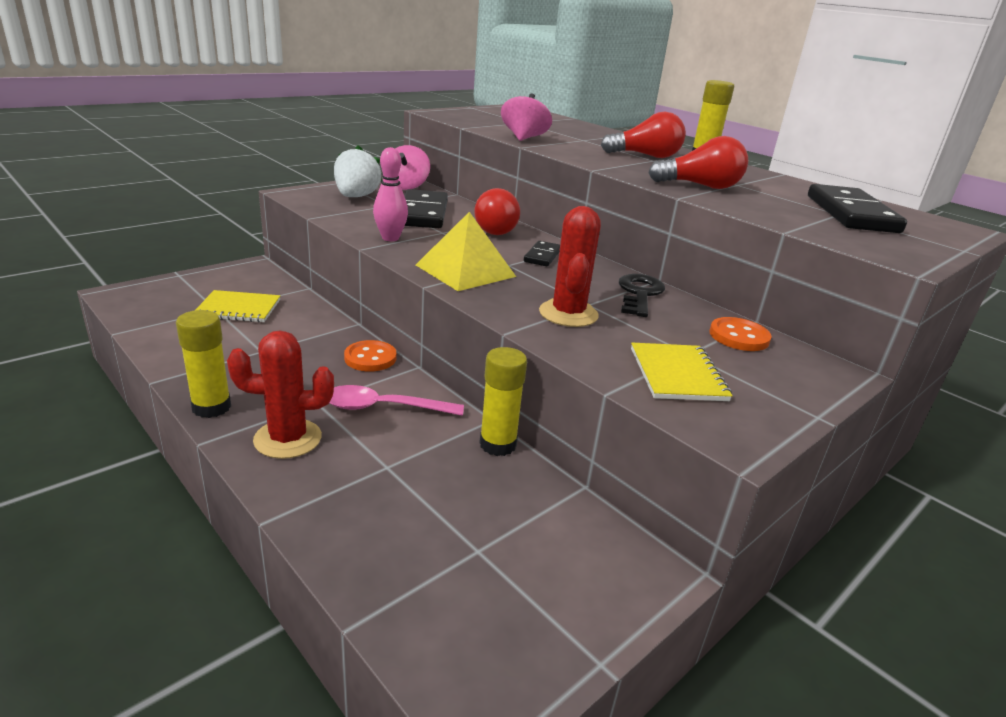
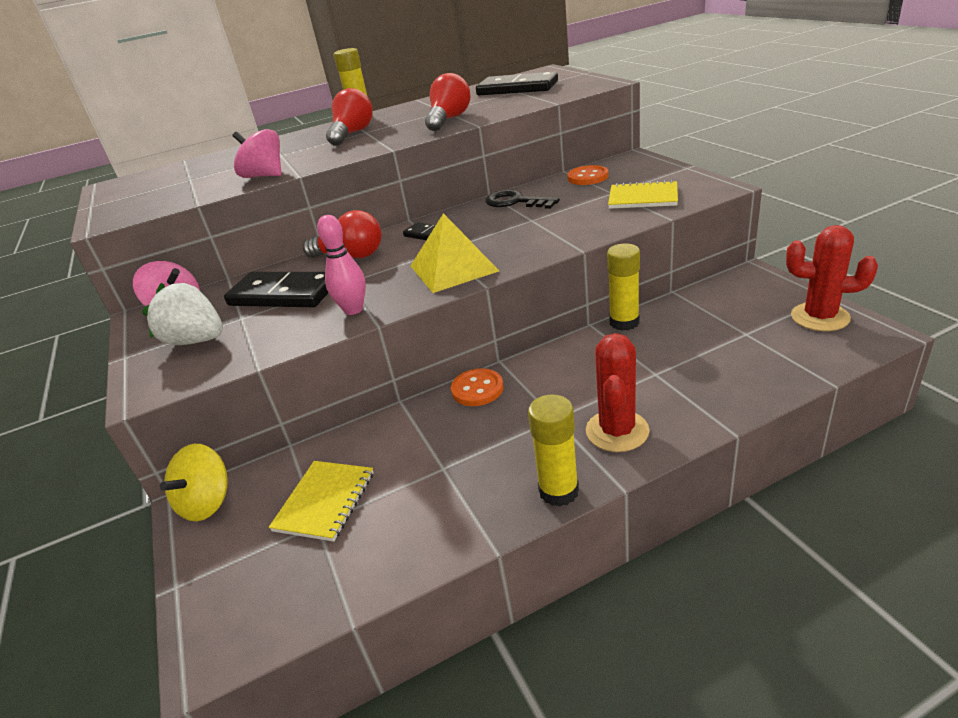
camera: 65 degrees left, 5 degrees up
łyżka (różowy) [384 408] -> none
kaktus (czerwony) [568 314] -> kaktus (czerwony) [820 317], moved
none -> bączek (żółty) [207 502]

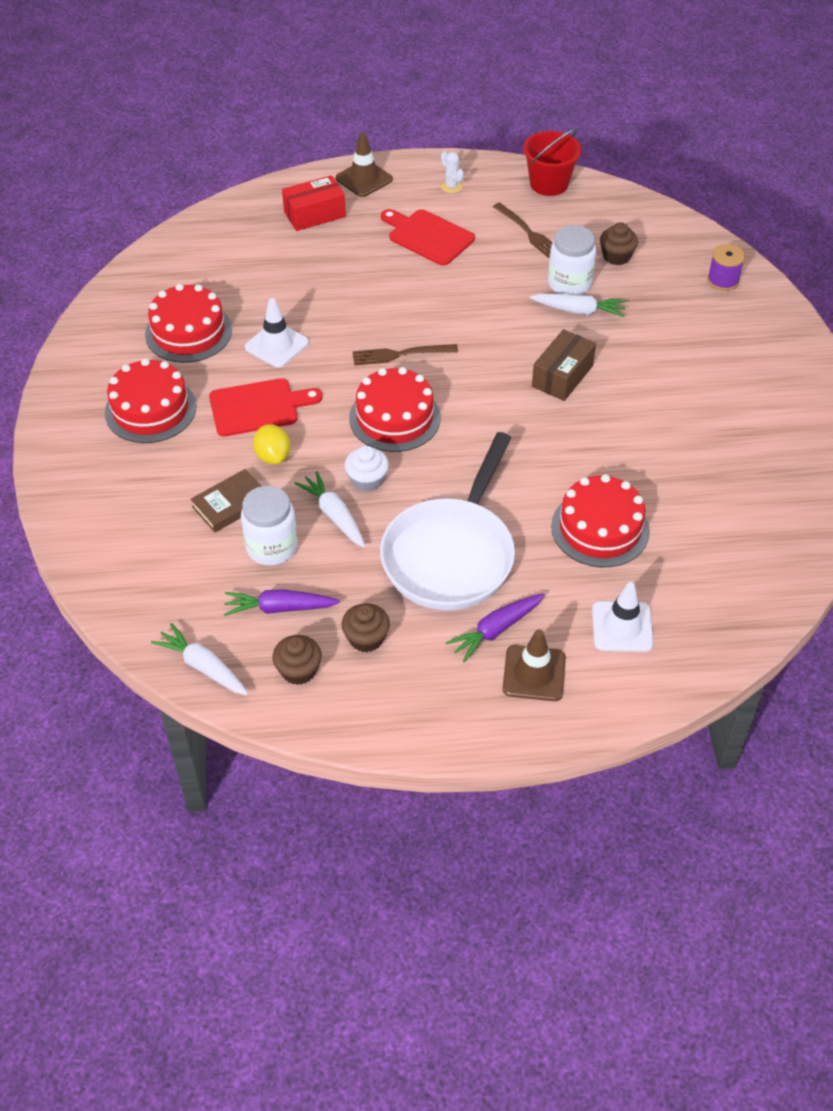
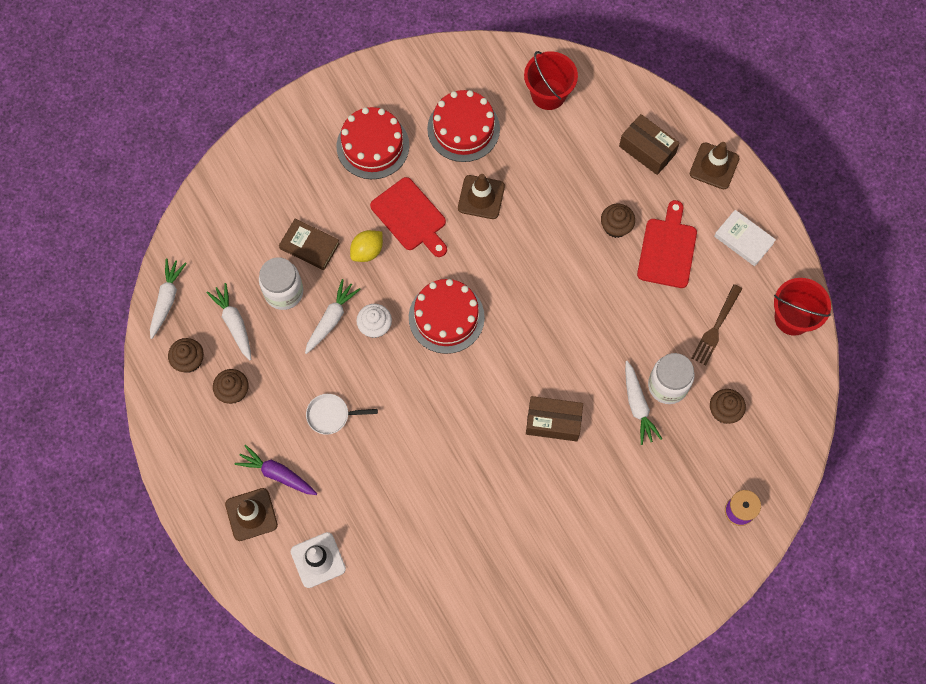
camera: 65 degrees right, 20 degrees up
marchewka (fioletowy) [279 608] -> marchewka (biały) [234 323]
pachołek (biały) [277 345] -> pachołek (brązowy) [481 197]
pudełko (czerwony) [314 214] -> pudełko (brązowy) [647 150]
widelec (brązowy) [400 354] -> none
patelnia (biały) [451 555] -> patelnia (biały) [331 415], x0.41
kaktus (biały) [451 186] -> książka (biały) [743 239]
tort (czerwony) [600 528] -> none
none -> wiadro (czerwony) [548 94]
none -> muffinka (brązowy) [616 226]

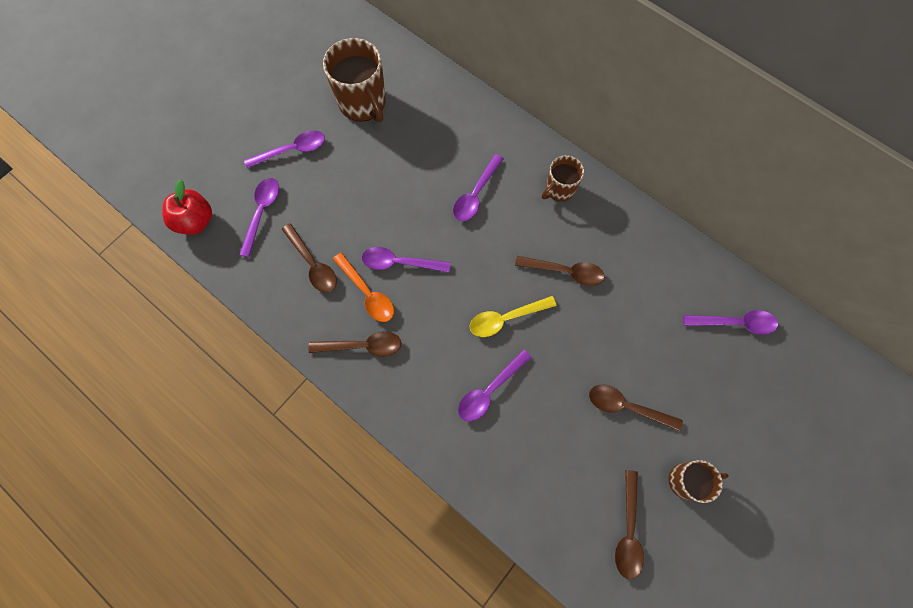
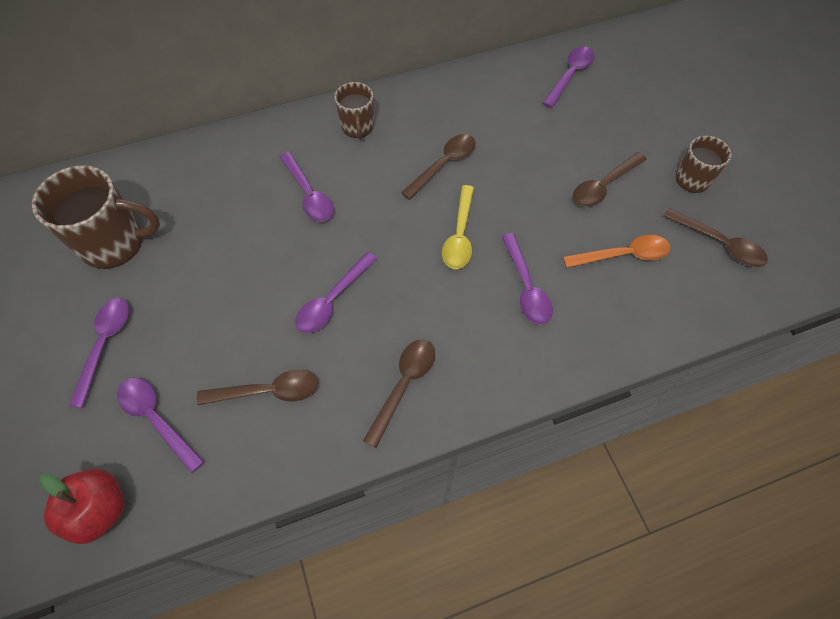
camera: 60 degrees left, 10 degrees down
łyżka (pomarańczowy) [367 293] -> łyżka (pomarańczowy) [623 255], moved

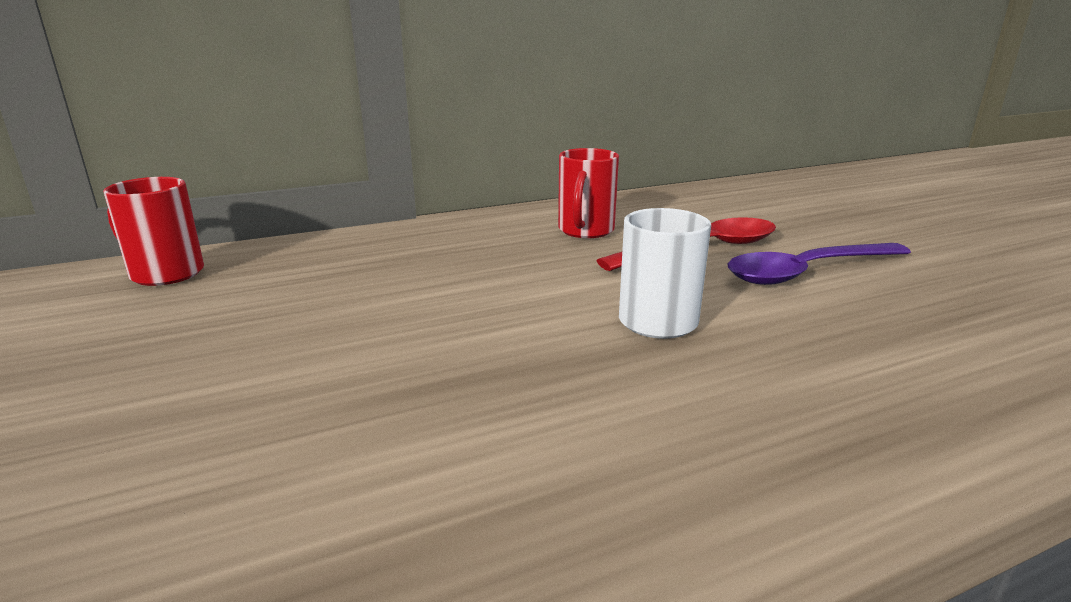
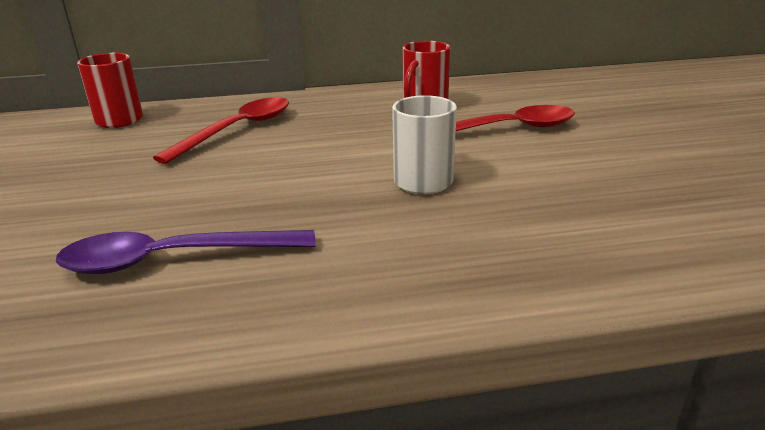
camera: 15 degrees right, 5 degrees up
łyżka (fioletowy) [807 272] -> łyżka (fioletowy) [173 259], moved
none -> łyżka (czerwony) [238 130]

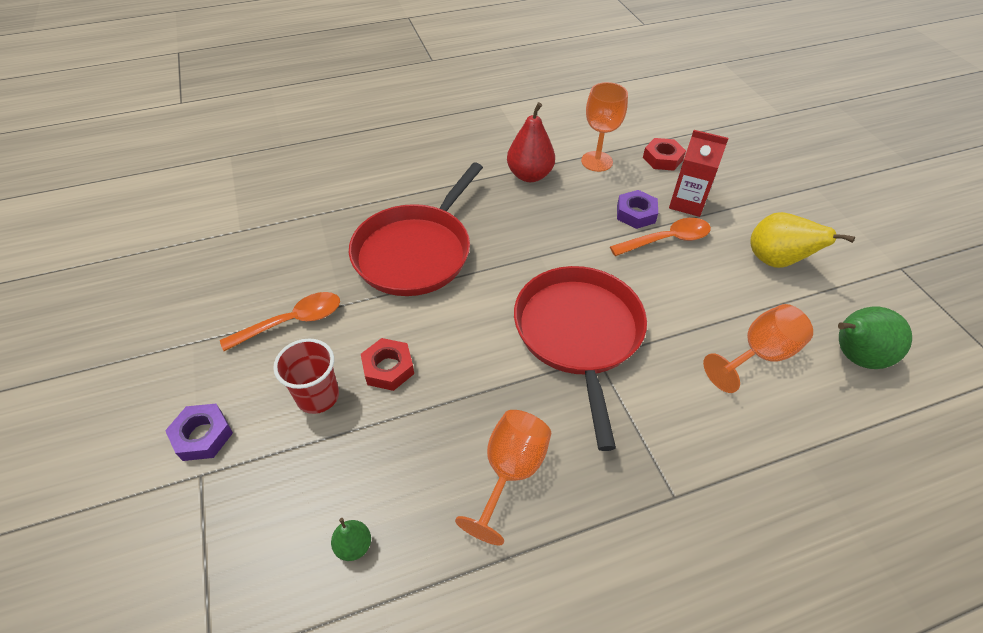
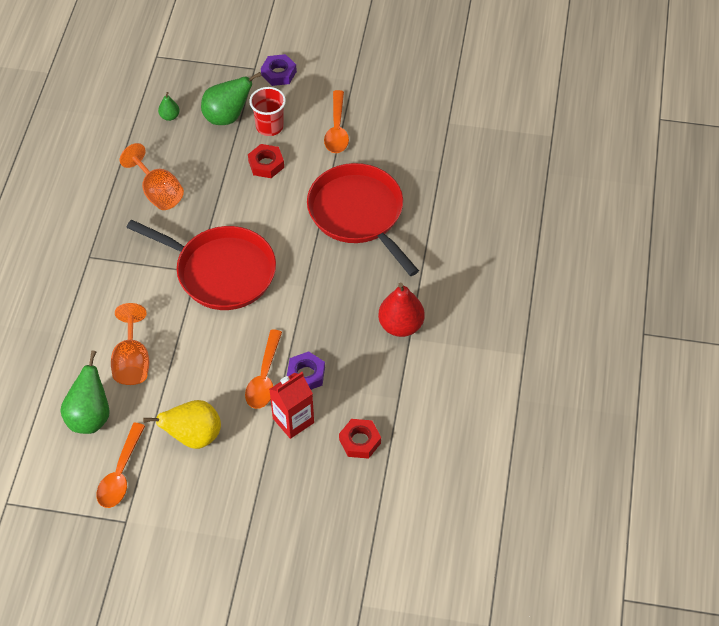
camera: 120 degrees right, 5 degrees up
kielich (pomarańczowy) [597 161] -> none
none -> łyżka (pomarańczowy) [120 474]
none -> gruszka (zielony) [227 117]

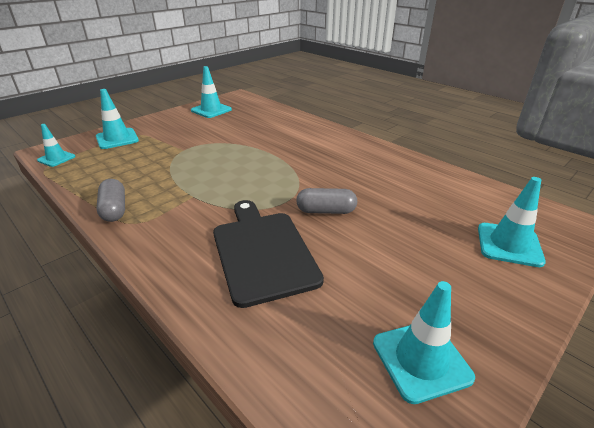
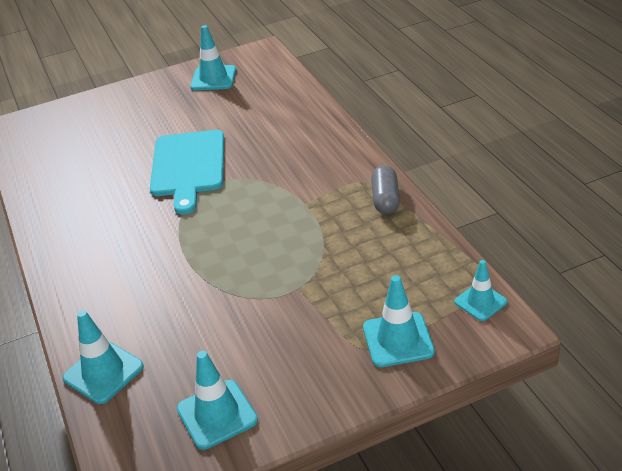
camera: 155 degrees left, 5 degrees up
deska do krojenia (czarny) [262 252] -> none
kapsułka (szary) [326 211] -> deska do krojenia (turkusowy) [188 166]
pachołek (turkusowy) [509 244] -> pachołek (turkusowy) [103 372], moved

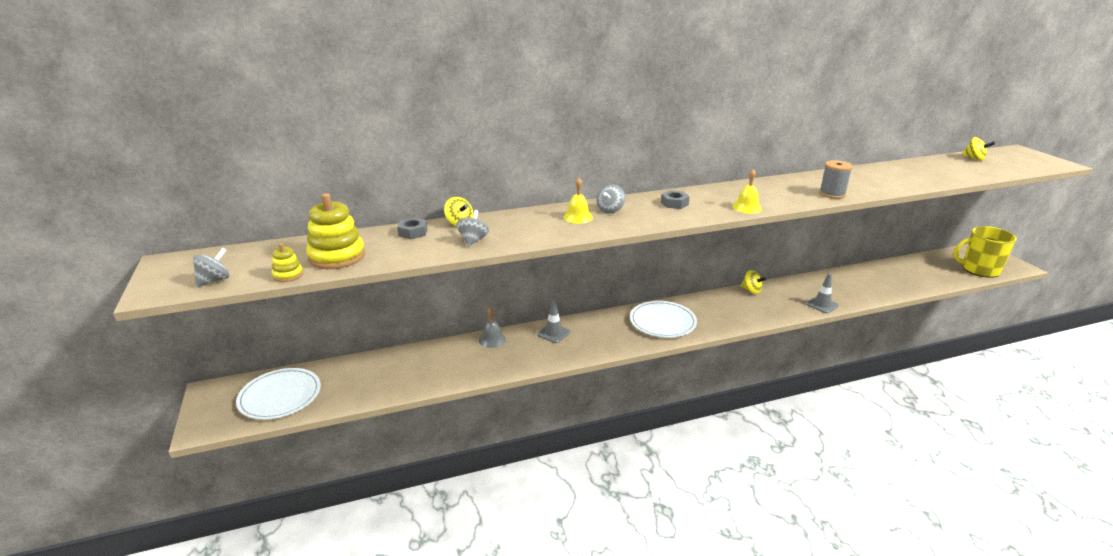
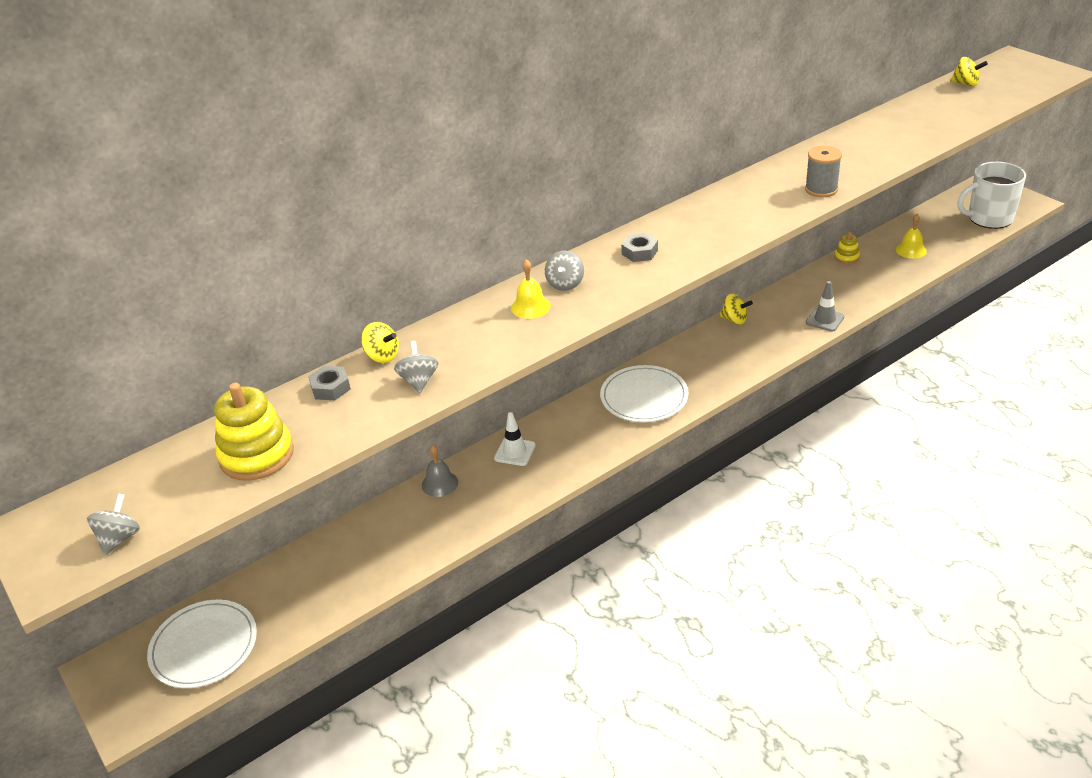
camera: 15 degrees left, 10 degrees up
zabawka nakładanka (żółty) [288 275] -> zabawka nakładanka (żółty) [846 257], moved
pachołek (szary) [553 333] -> pachołek (biały) [515 452]
dzwonek (żółty) [747 207] -> dzwonek (żółty) [911 250], moved
kubek (żółty) [979 269] -> kubek (biały) [989 218]

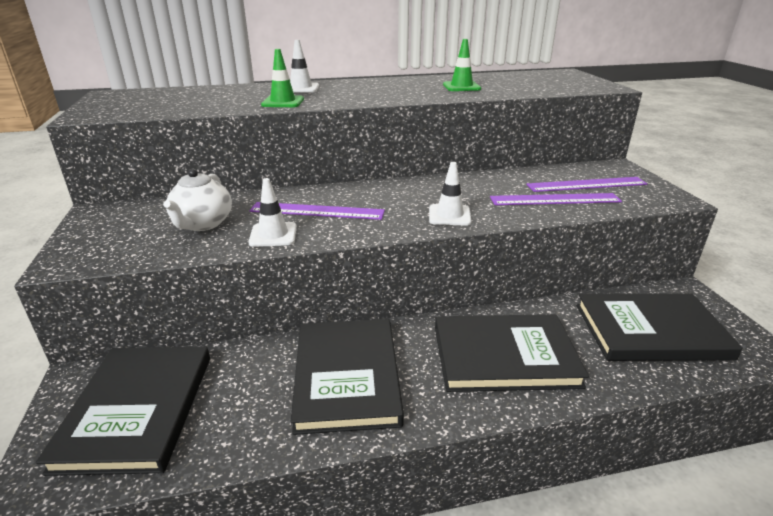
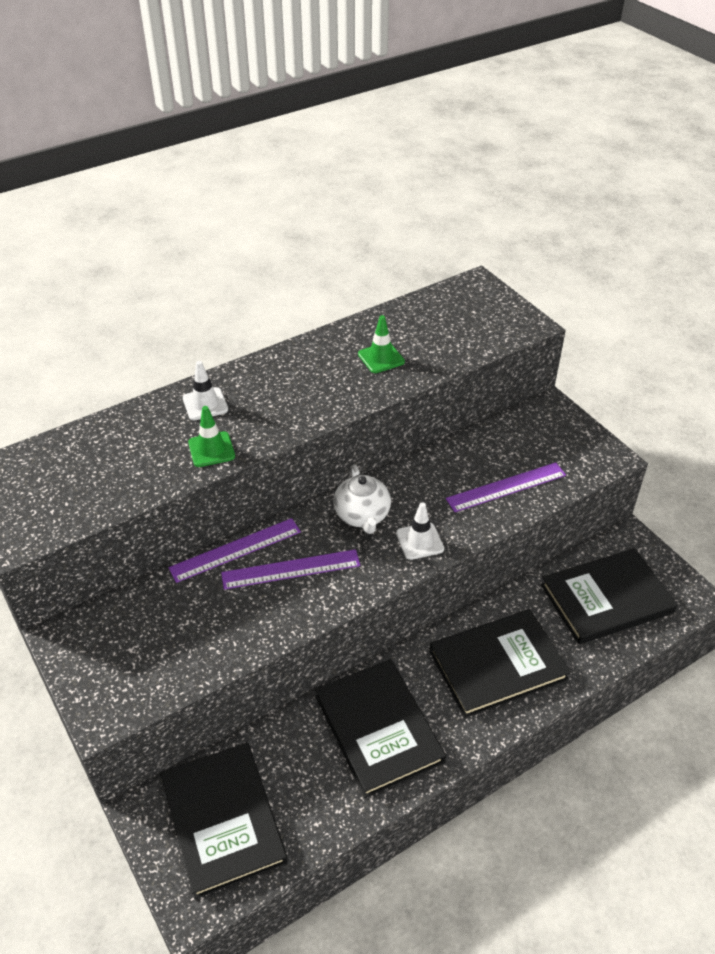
camera: 20 degrees left, 15 degrees up
imbryk (biały) [202 224] -> imbryk (biały) [362 516], moved
pachołek (biały) [273 235] -> none
linijka (fioletowy) [586 184] -> linijka (fioletowy) [235 550], moved

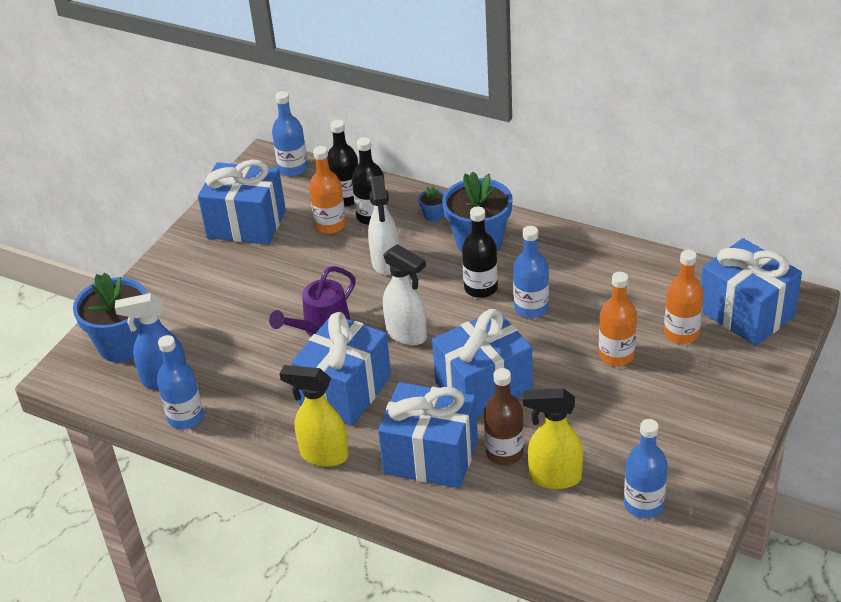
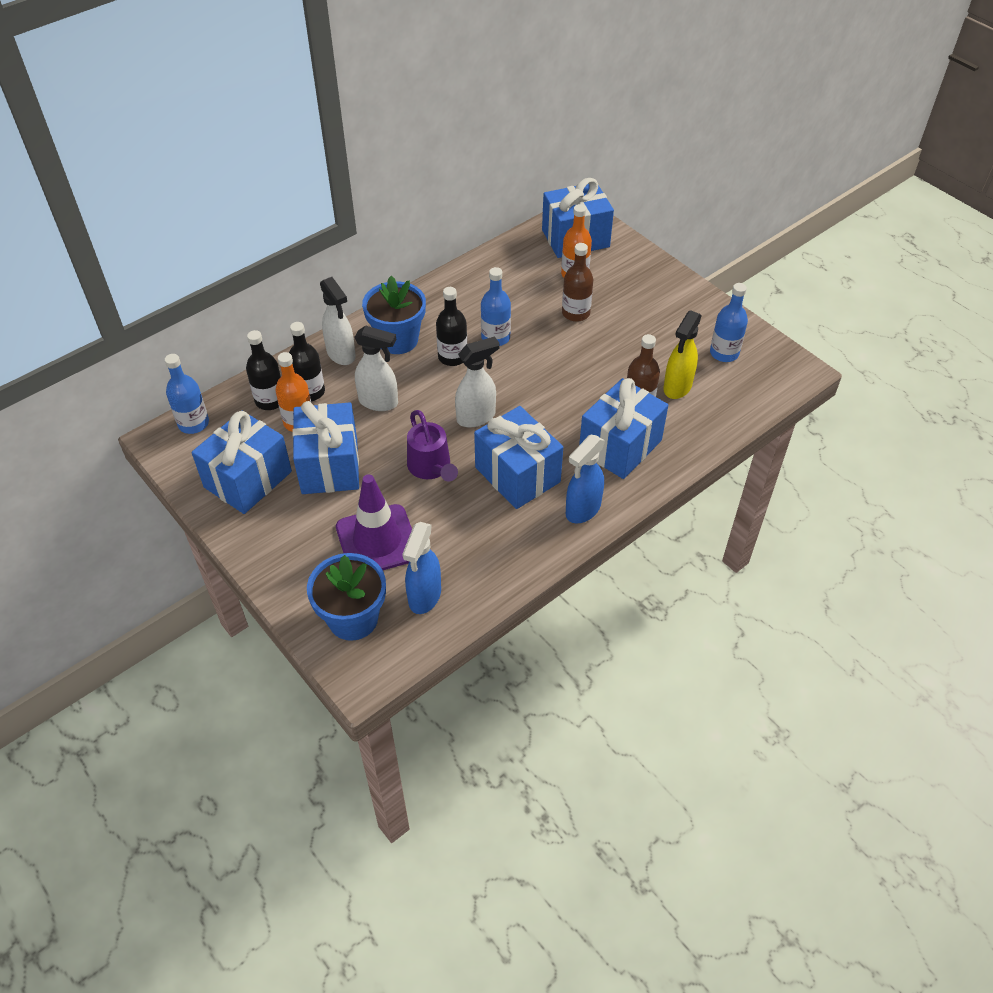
camera: 70 degrees left, 10 degrees up
butelka (niebieski) [185 417] -> none
spryskiwacz (żółty) [323 455] -> spryskiwacz (niebieski) [582 510]
doniczka (niebieski) [433 216] -> spryskiwacz (biały) [341 354]
prezent (niebieski) [483 387] -> prezent (niebieski) [330 466], moved
butelka (pomarańczowy) [616 355] -> butelka (brązowy) [576 313]
none -> pachołek (fioletowy) [377 540]

